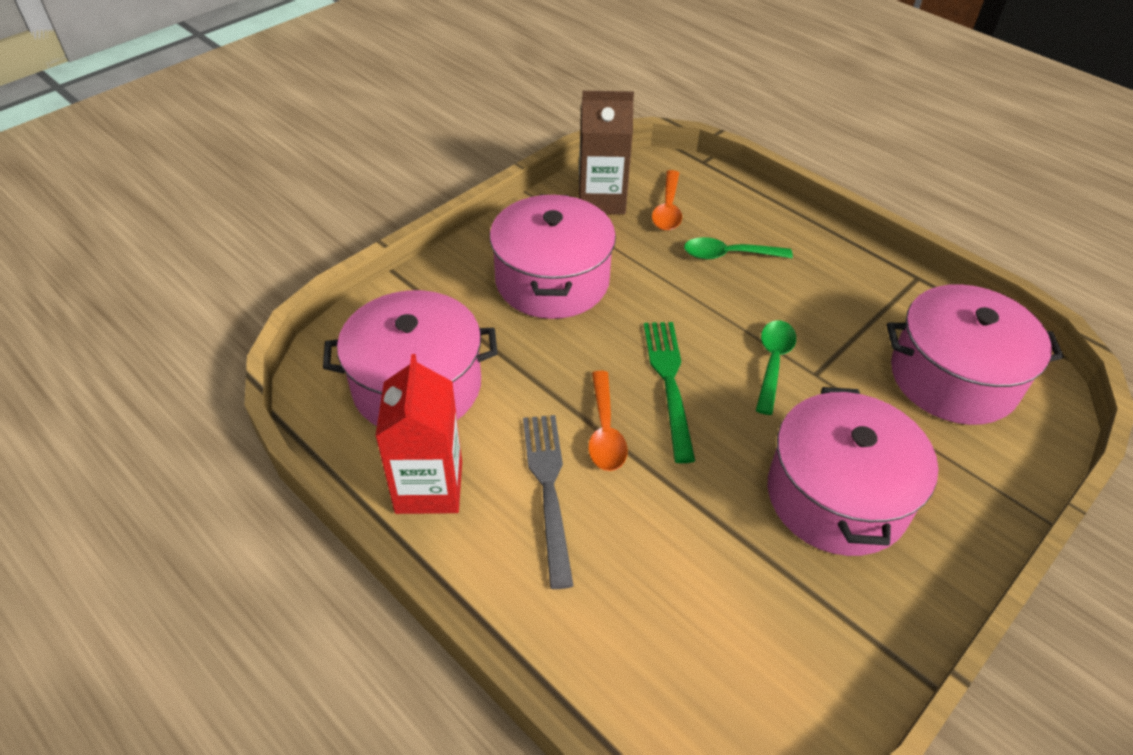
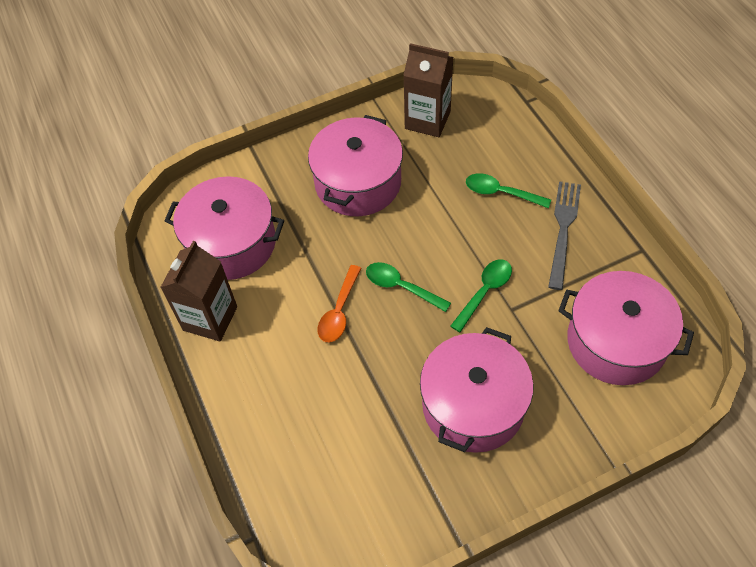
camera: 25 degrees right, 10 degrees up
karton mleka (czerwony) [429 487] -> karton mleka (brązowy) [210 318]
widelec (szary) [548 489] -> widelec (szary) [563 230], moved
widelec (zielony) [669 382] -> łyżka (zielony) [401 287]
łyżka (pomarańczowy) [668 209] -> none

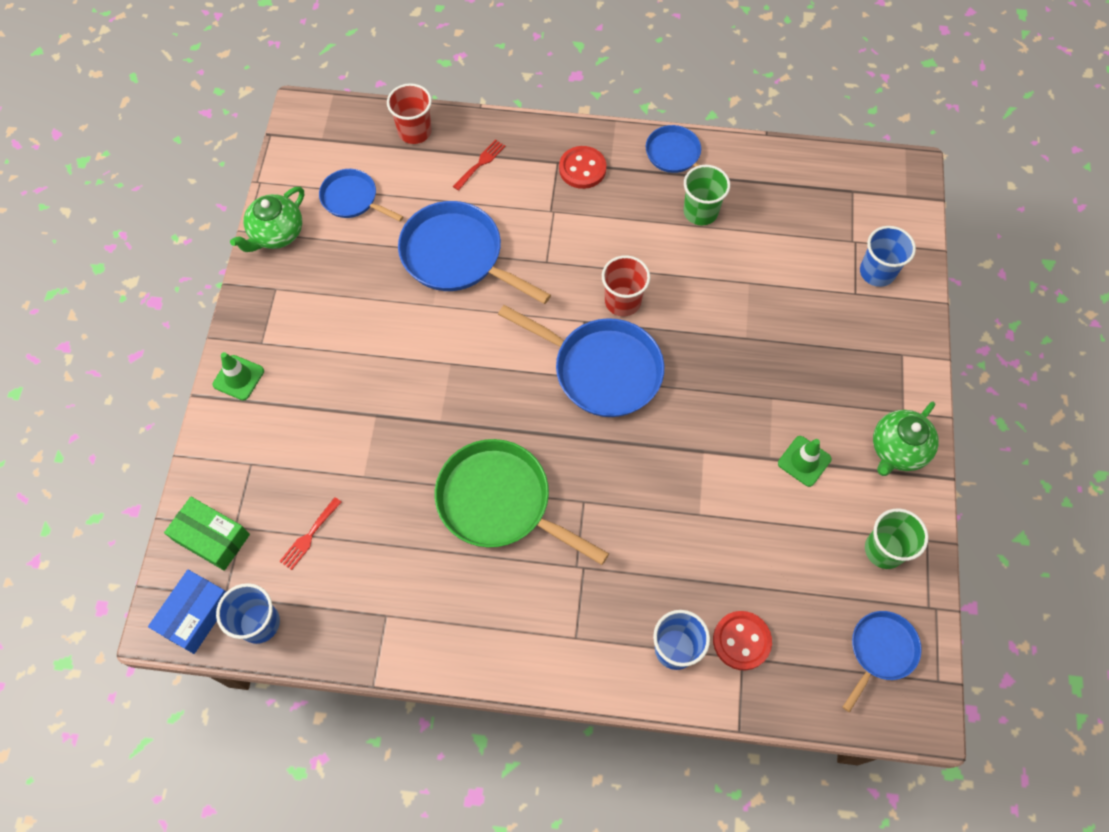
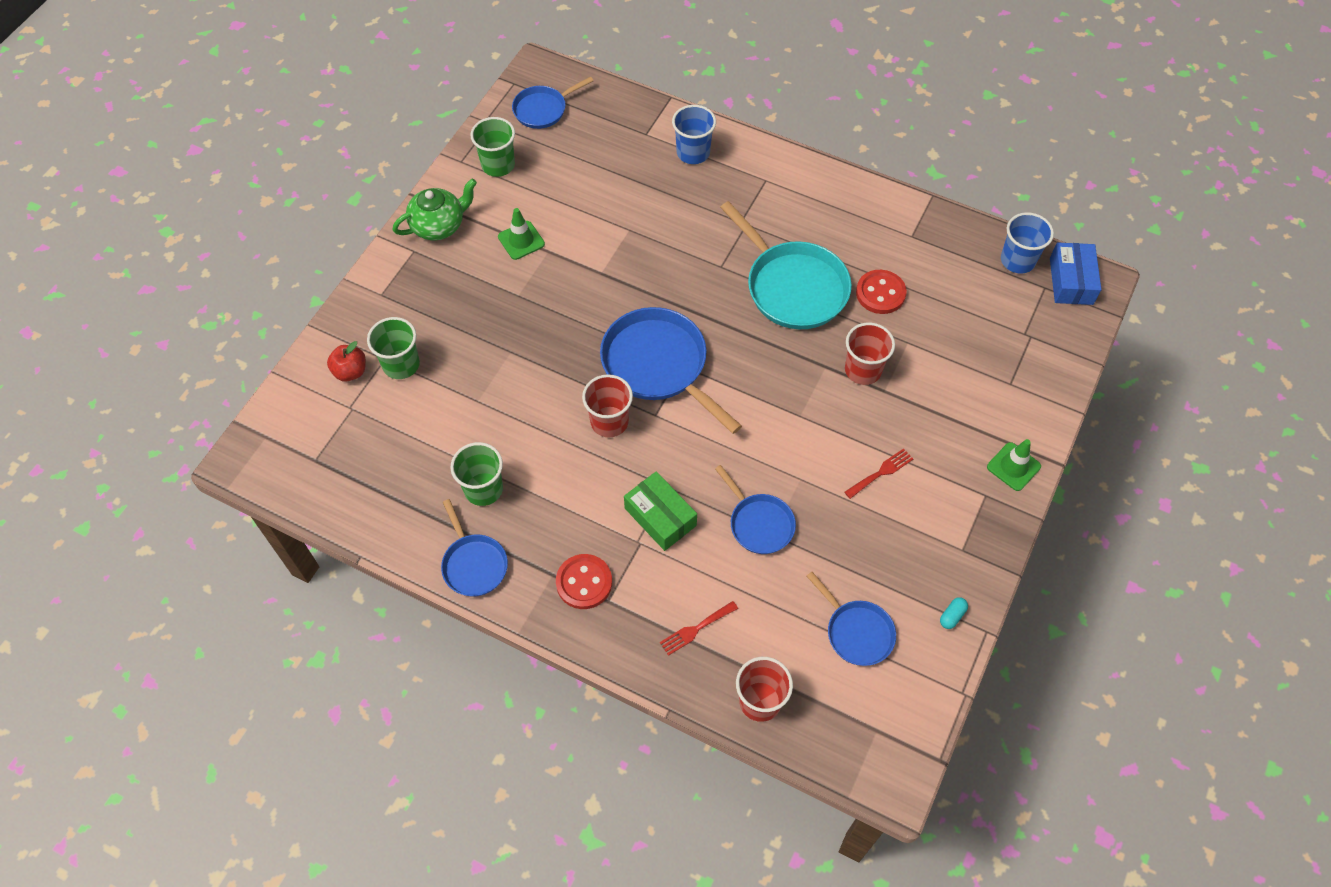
camera: 160 degrees left, 5 degrees down
pudełko (niebieski) [196 615] -> pudełko (niebieski) [1071 281], 45 degrees counterclockwise
pudełko (zielony) [212 537] -> pudełko (zielony) [660 517], moved
imbryk (zielony) [276 234] -> kapsułka (turkusowy) [952 616]
widelec (czerwony) [309 536] -> widelec (czerwony) [881 472], moved
patelnia (niebieski) [457 256] -> patelnia (niebieski) [759 523], x0.57
patelnia (zielony) [500 502] -> patelnia (turkusowy) [792 287]
guzik (czerwony) [741 641] -> guzik (czerwony) [880 293], moved
szklanka (niebieski) [877 272] -> jabłko (czerwony) [350 371]
none -> szklanka (zielony) [401 364]
none -> szklanka (czerwony) [863 370]

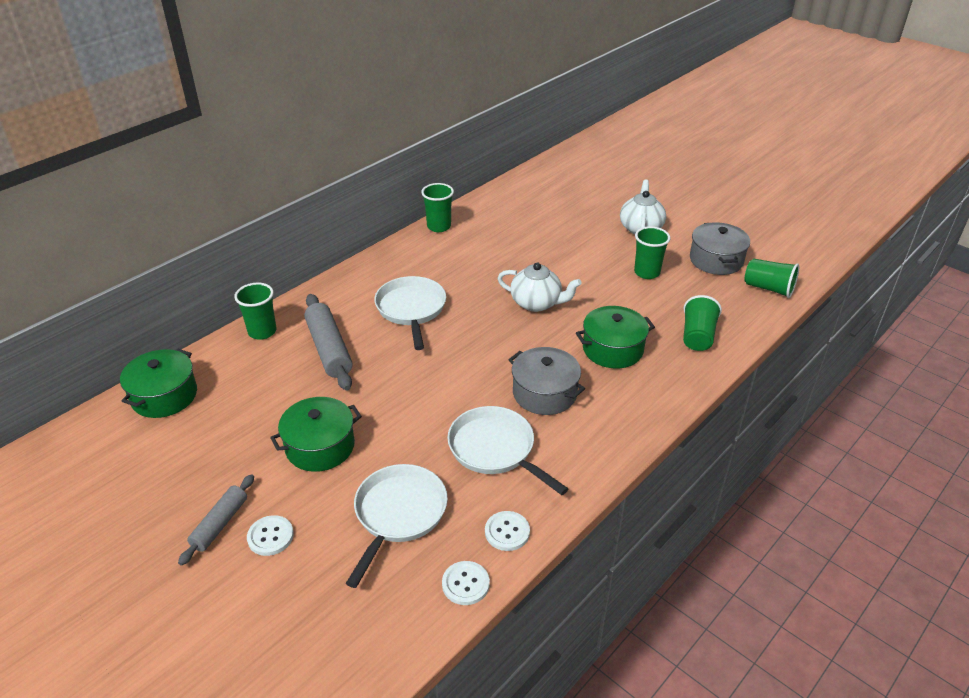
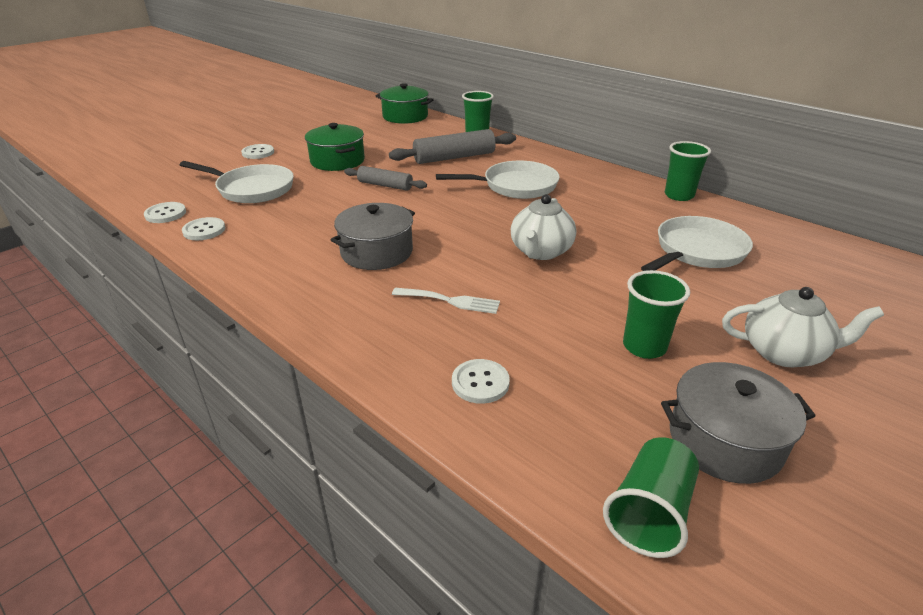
camera: 90 degrees right, 5 degrees down
wałek do ciasta (szary) [220 524] -> wałek do ciasta (szary) [385 185], moved
patelnia (biały) [495 450] -> patelnia (biały) [697 251], moved
garnek (zielony) [612 349] -> widelec (biały) [450 301]
szklanka (zielony) [697 336] -> guzik (biały) [480 383]

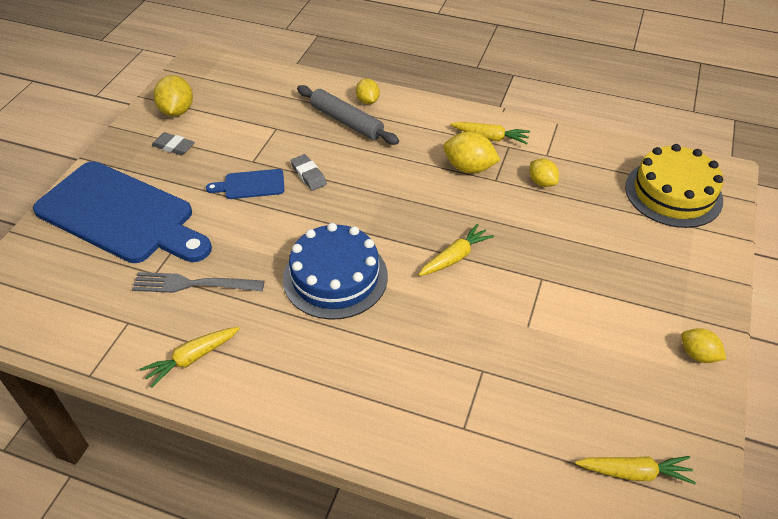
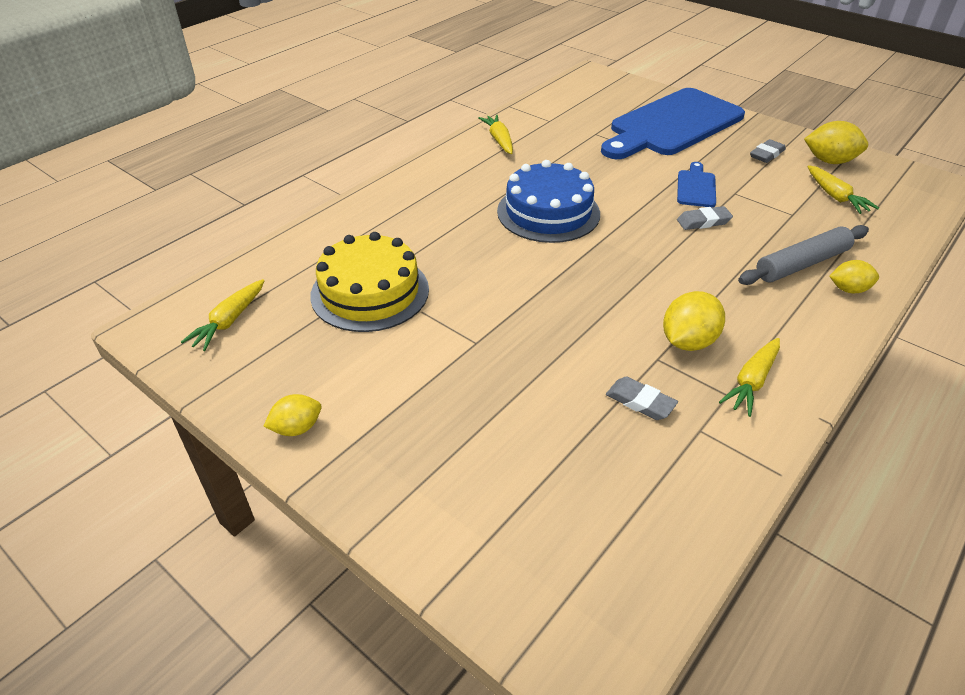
camera: 110 degrees right, 5 degrees down
widelec (szary) [192 284] -> none
marchewka (żółty) [455 257] -> marchewka (żółty) [835 196], moved
cytryna (żółty) [542 182] -> gumka do mazania (szary) [640 402]
tort (żółty) [673 193] -> tort (żółty) [370 292], moved

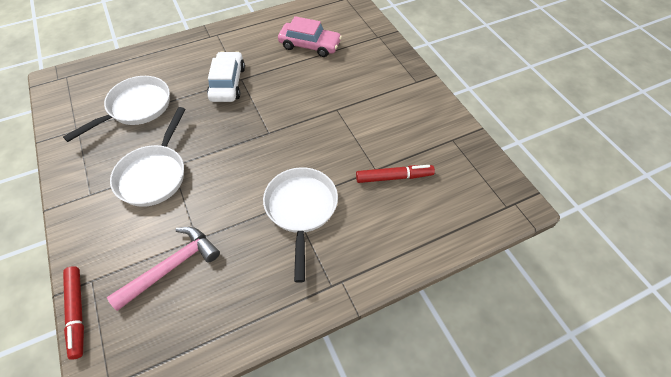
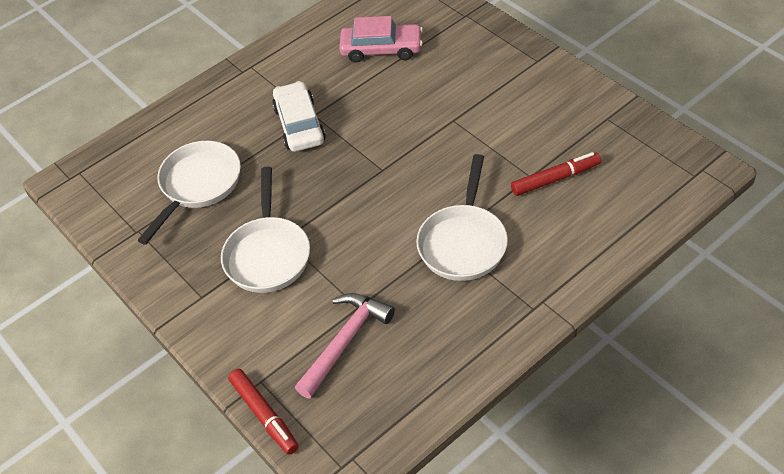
camera: 10 degrees left, 5 degrees down
patelnia (biały) [301 209] -> patelnia (biały) [463 242], 150 degrees counterclockwise

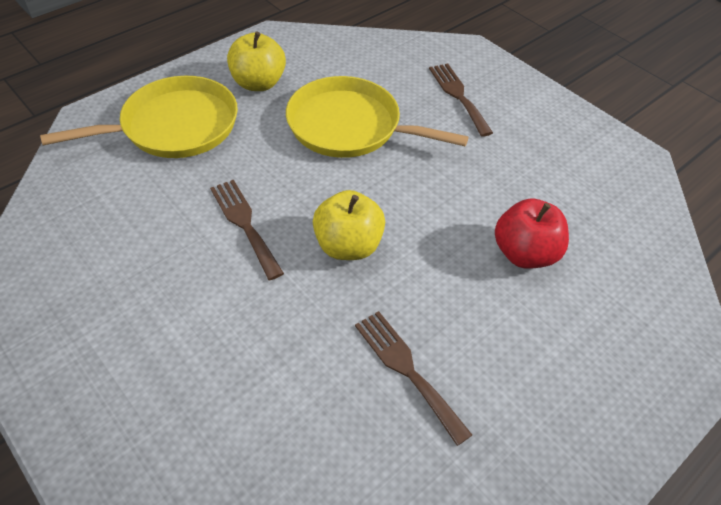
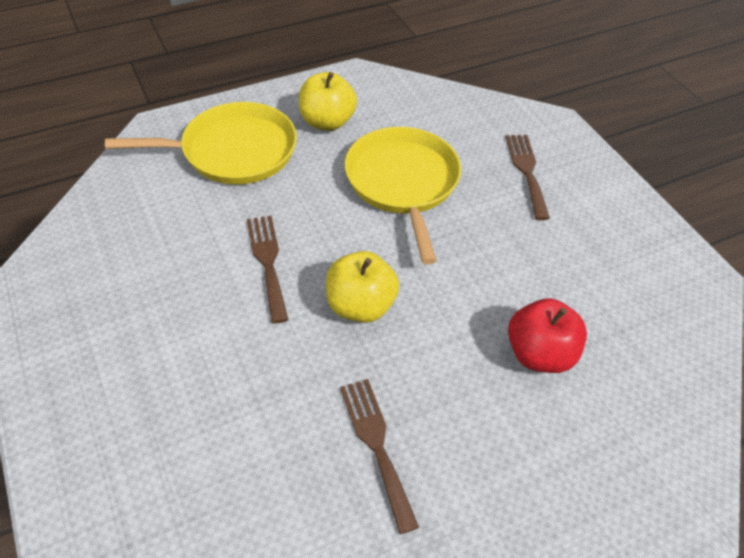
camera: 15 degrees right, 0 degrees up
patelnia (żółty) [350 126] -> patelnia (żółty) [403 183], 45 degrees clockwise

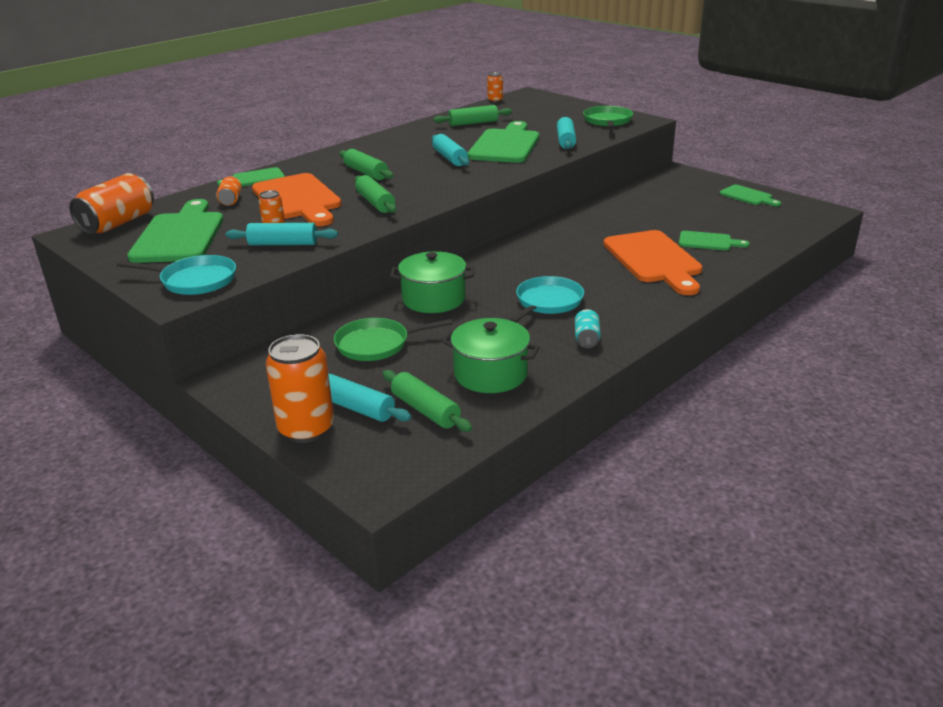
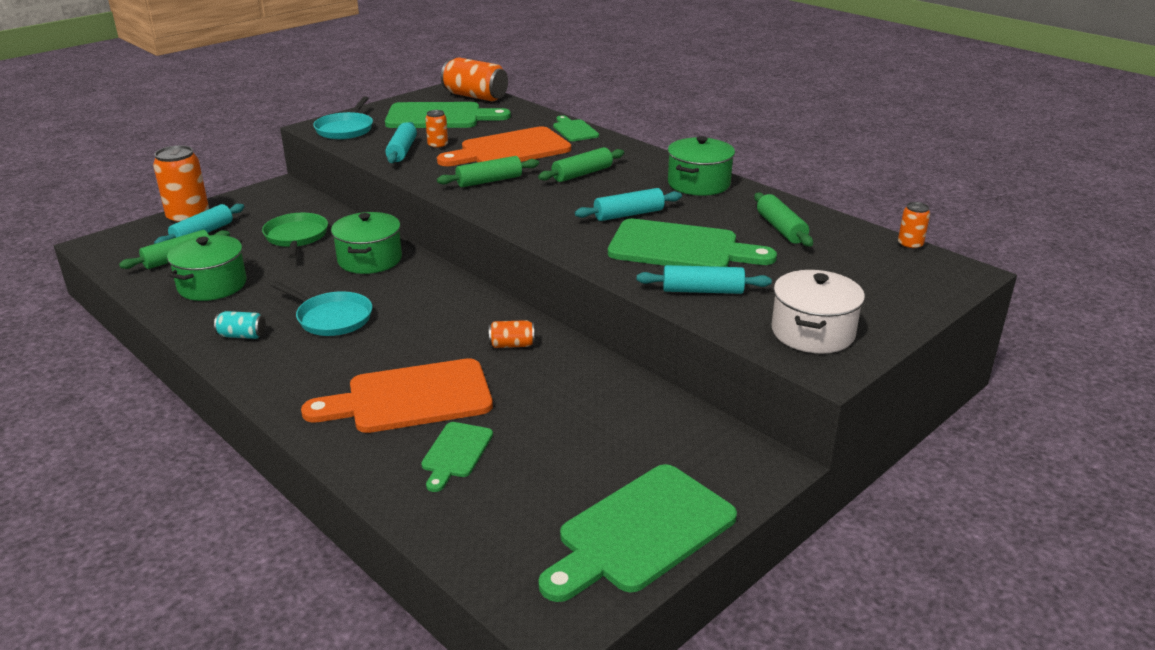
camera: 90 degrees right, 0 degrees up
puszka (pomarańczowy) [231 200] -> puszka (pomarańczowy) [512 345], moved
patelnia (zielony) [607 121] -> garnek (biały) [812 332]
deska do krojenia (zielony) [748 196] -> deska do krojenia (zielony) [641 532], x1.92
none -> garnek (zielony) [698 184]

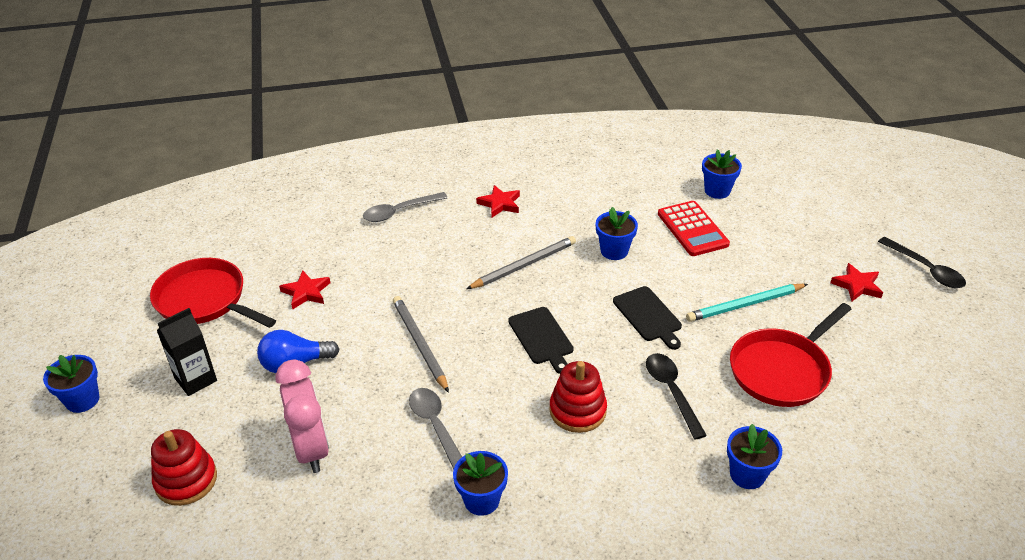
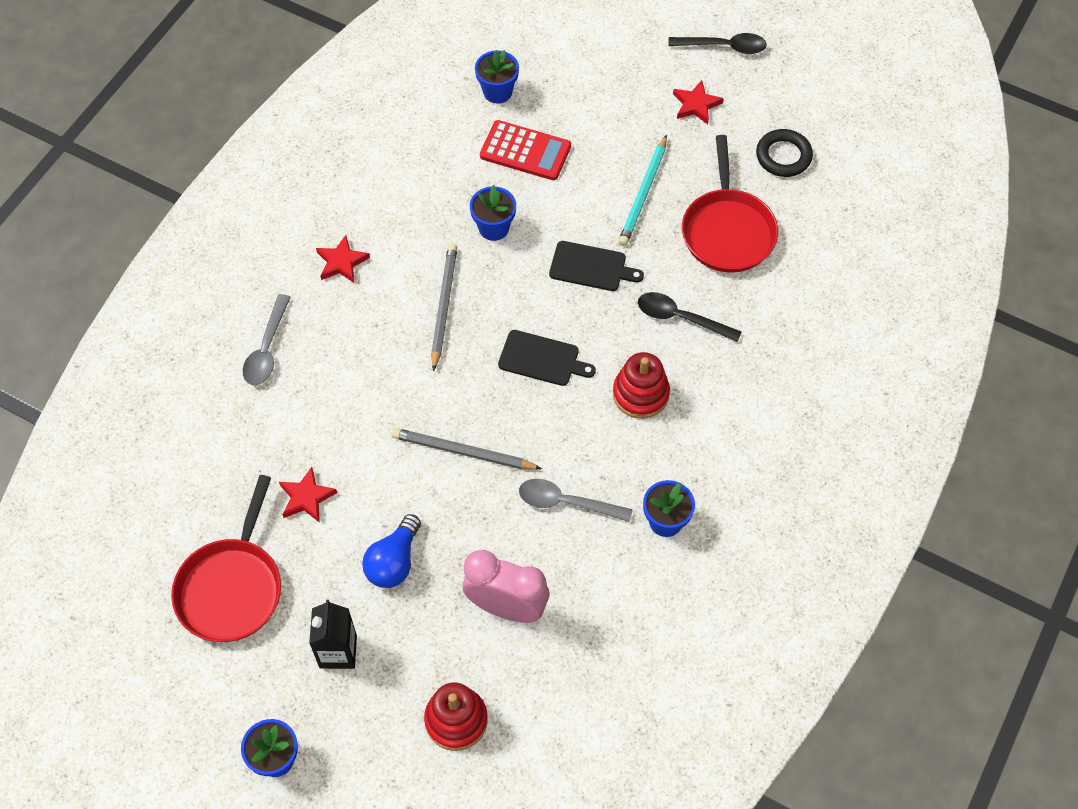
camera: 50 degrees left, 20 degrees up
patelnia (czerwony) [205 300] -> patelnia (czerwony) [232 588], 60 degrees counterclockwise
doniczka (niebieski) [747 474] -> none
none -> pierścień (czarny) [783 156]

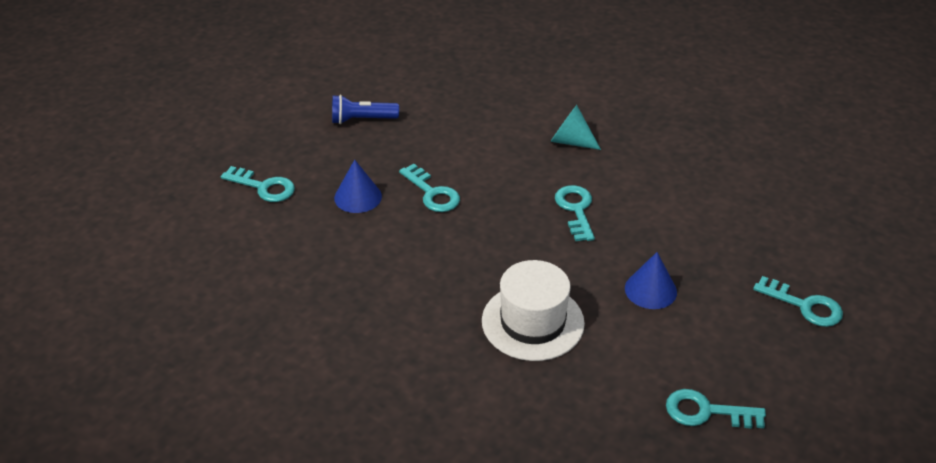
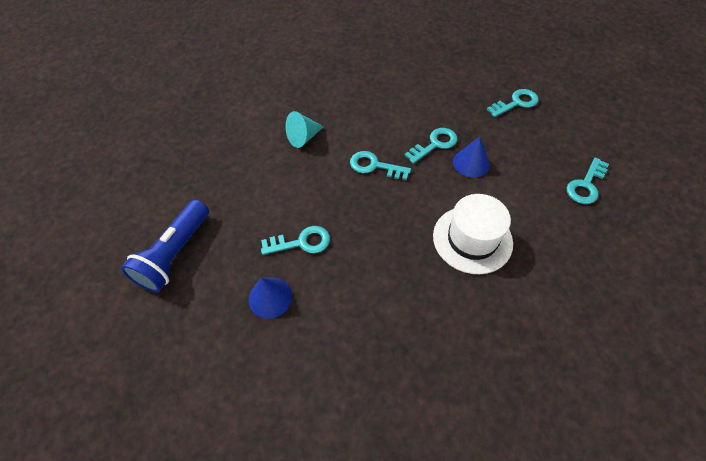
camera: 60 degrees left, 15 degrees up
klucz (turkusowy) [264 187] -> klucz (turkusowy) [435 144], moved
latarka (niebieski) [362 120] -> latarka (niebieski) [175 254], x1.54

